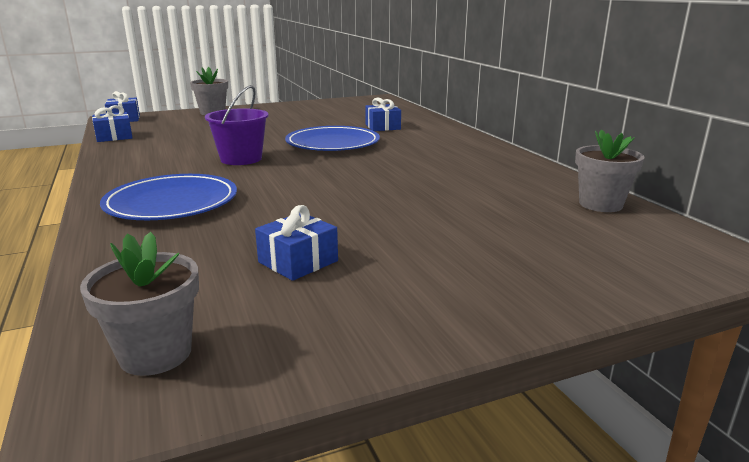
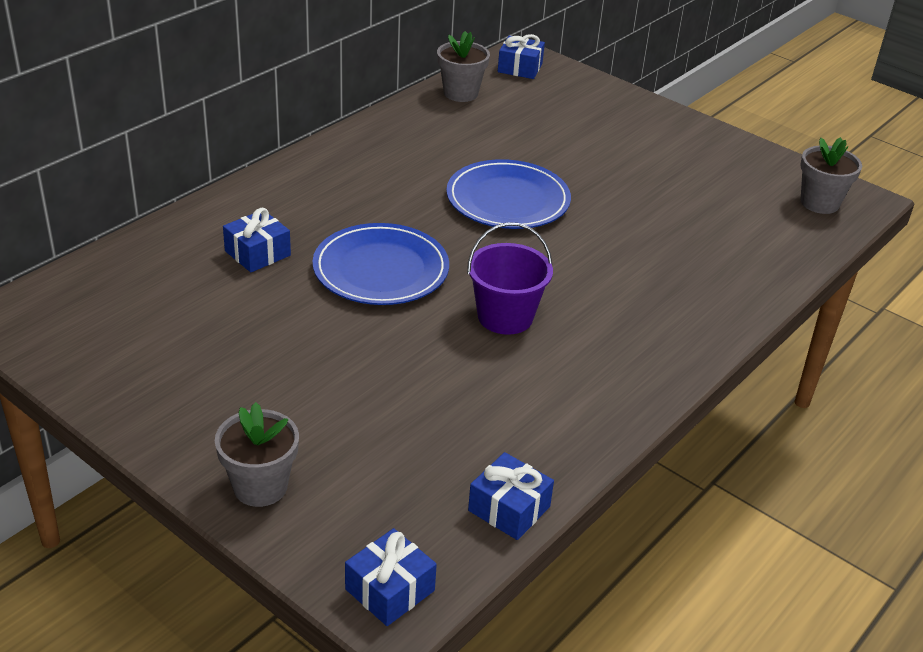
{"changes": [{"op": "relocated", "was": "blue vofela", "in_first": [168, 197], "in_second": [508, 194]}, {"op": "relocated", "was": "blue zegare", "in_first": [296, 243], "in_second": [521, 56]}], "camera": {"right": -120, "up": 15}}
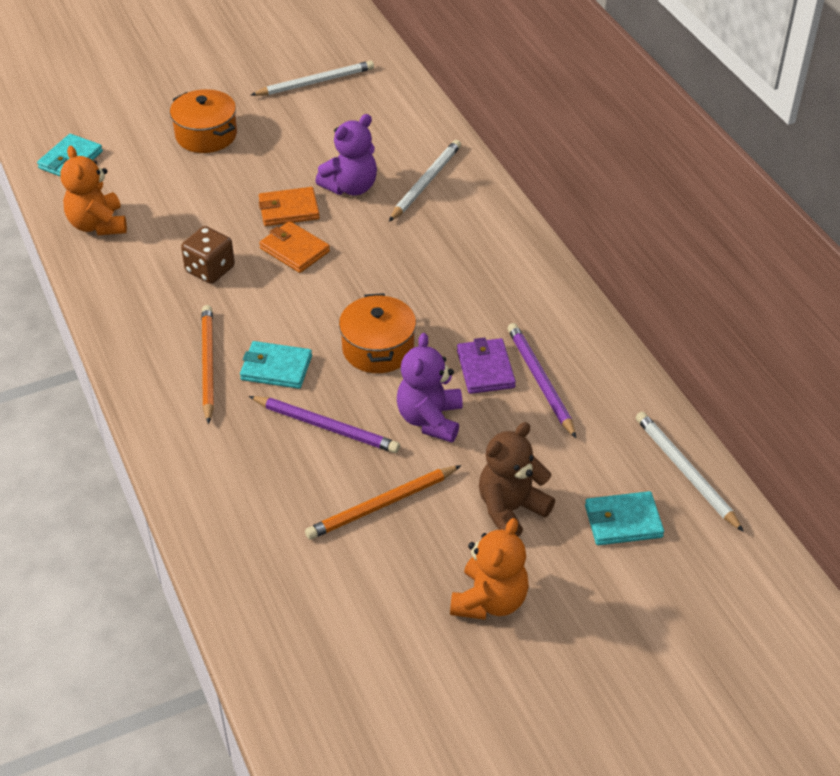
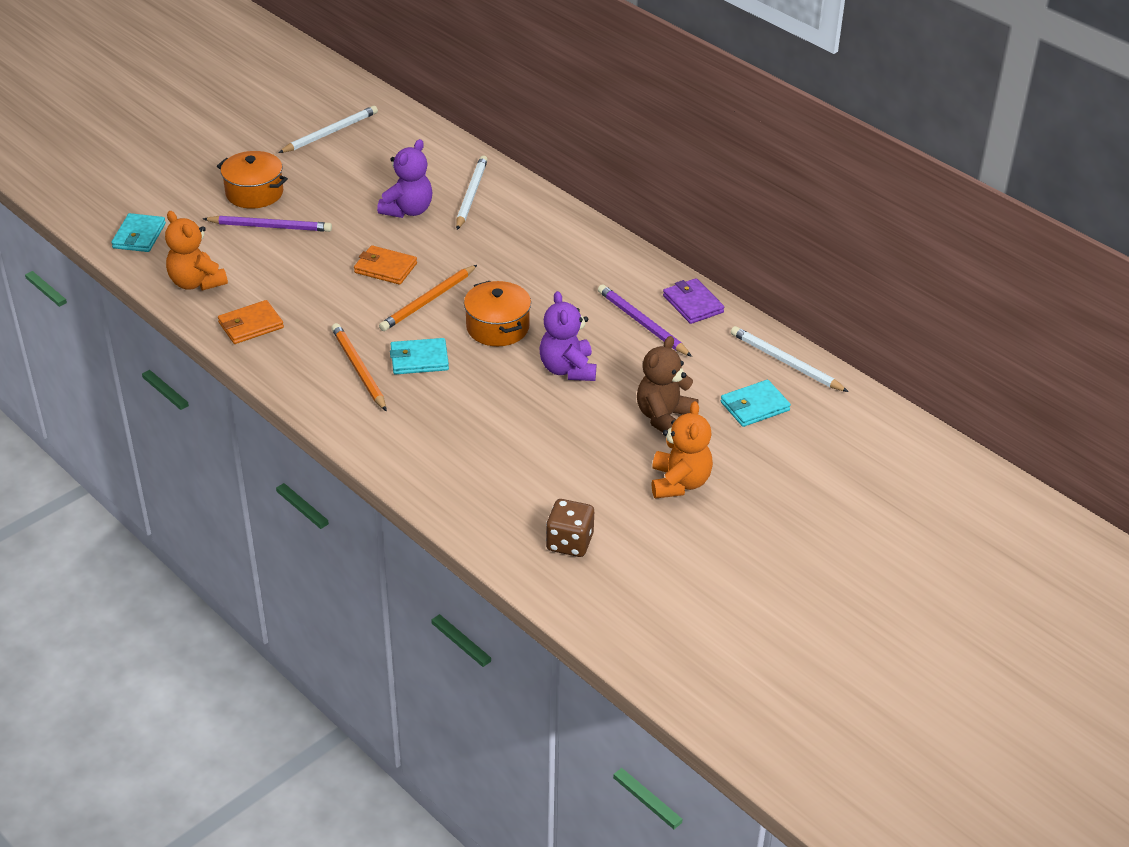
{"changes": [{"op": "relocated", "was": "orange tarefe", "in_first": [289, 206], "in_second": [251, 322]}, {"op": "relocated", "was": "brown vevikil", "in_first": [208, 255], "in_second": [570, 528]}, {"op": "relocated", "was": "purple tarefe", "in_first": [486, 365], "in_second": [693, 301]}, {"op": "relocated", "was": "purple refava", "in_first": [324, 424], "in_second": [267, 224]}, {"op": "relocated", "was": "orange refava", "in_first": [383, 502], "in_second": [428, 298]}], "camera": {"right": -20, "up": -5}}
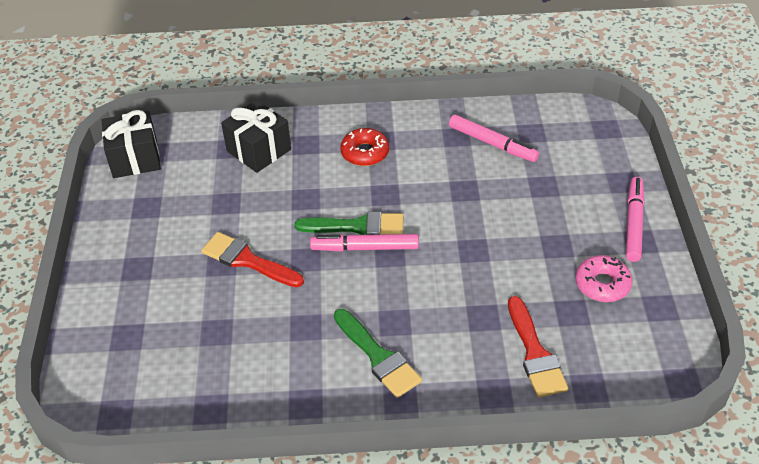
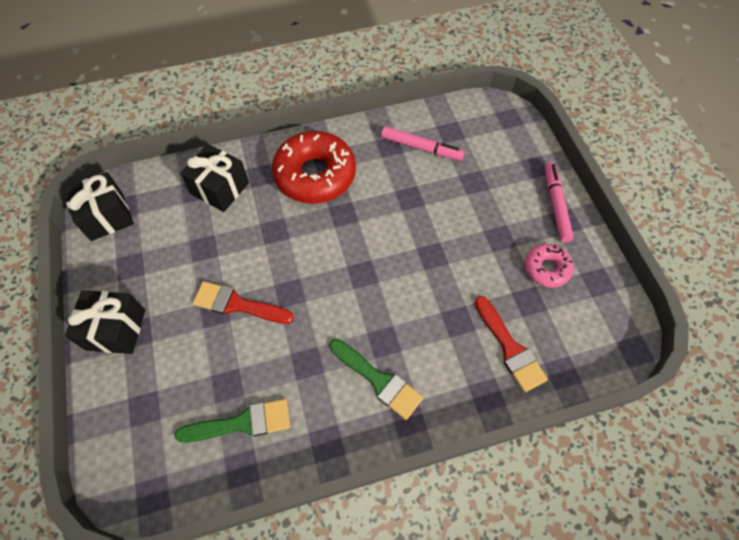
{"changes": [{"op": "size", "was": "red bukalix", "in_first": [364, 147], "in_second": [314, 167], "ratio": 1.91}, {"op": "relocated", "was": "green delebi", "in_first": [348, 223], "in_second": [232, 420]}, {"op": "missing", "was": "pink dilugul", "in_first": [364, 243]}, {"op": "appeared", "now": "black zegare", "in_second": [105, 322]}], "camera": {"right": -15, "up": 15}}
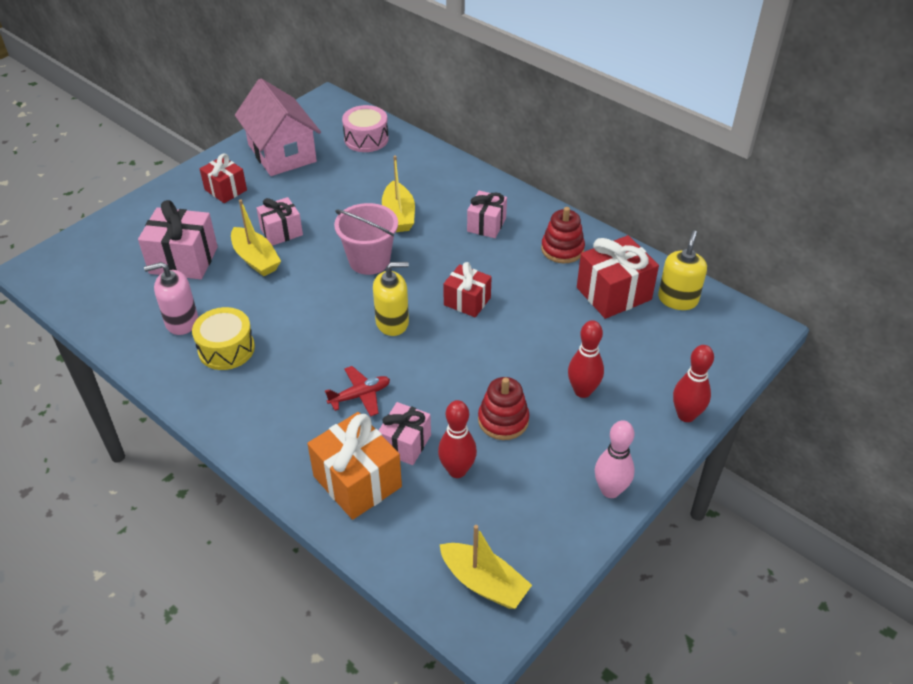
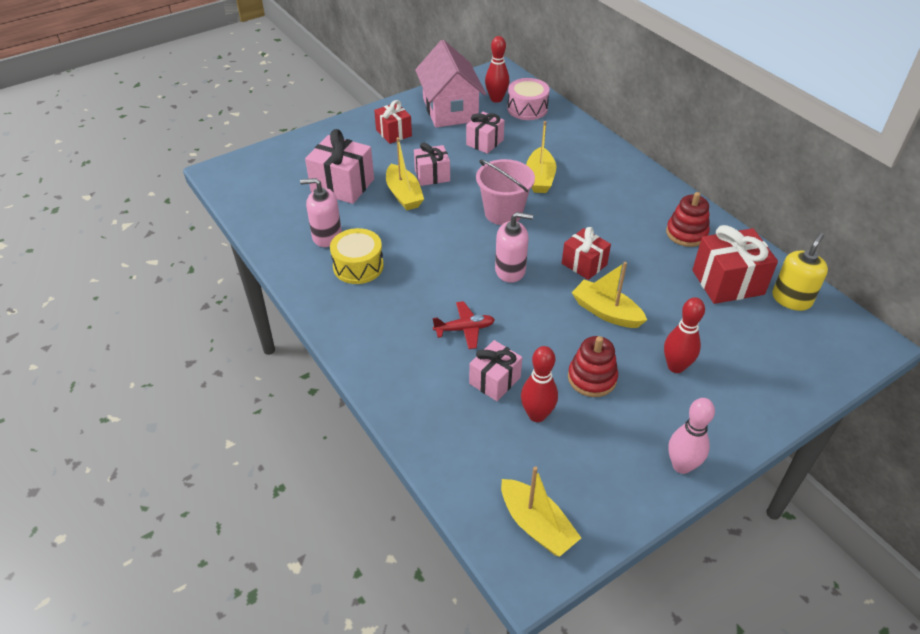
{"changes": [{"op": "relocated", "was": "pink zegare", "in_first": [487, 214], "in_second": [485, 133]}, {"op": "colour", "was": "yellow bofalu", "now": "pink bofalu", "in_first": [391, 299], "in_second": [514, 247]}, {"op": "relocated", "was": "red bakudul", "in_first": [693, 383], "in_second": [497, 69]}, {"op": "missing", "was": "orange zegare", "in_first": [354, 466]}, {"op": "appeared", "now": "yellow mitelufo", "in_second": [609, 295]}], "camera": {"right": 15, "up": 0}}
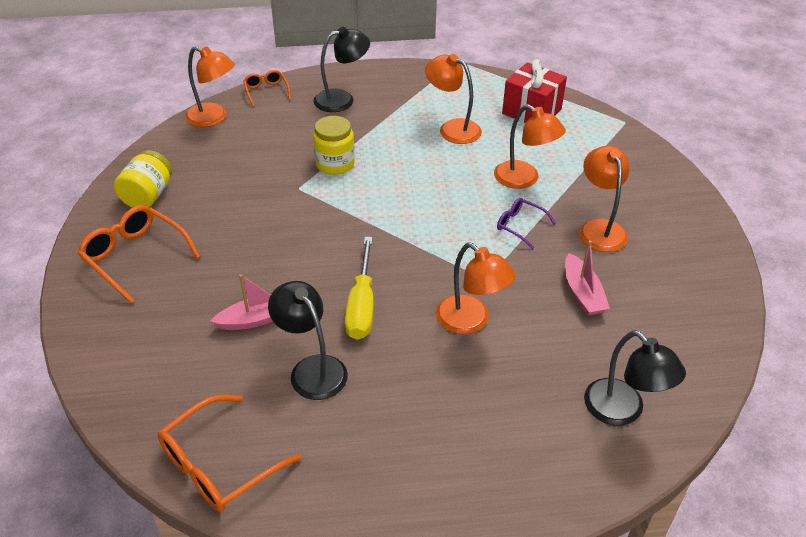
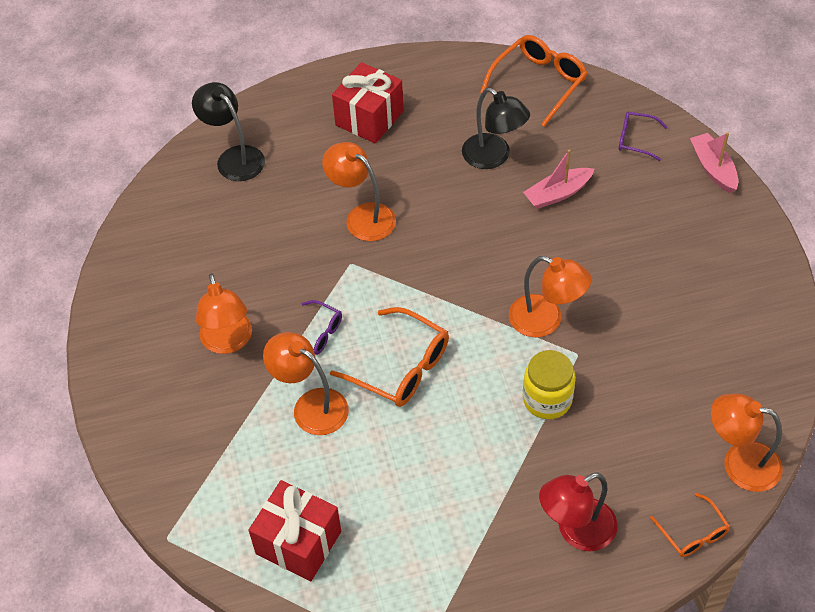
{"changes": [{"op": "colour", "was": "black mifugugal", "now": "red mifugugal", "in_first": [341, 69], "in_second": [578, 511]}, {"op": "relocated", "was": "orange mifugugal", "in_first": [453, 99], "in_second": [550, 296]}, {"op": "missing", "was": "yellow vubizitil", "in_first": [143, 179]}, {"op": "relocated", "was": "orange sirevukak", "in_first": [139, 254], "in_second": [389, 357]}, {"op": "missing", "was": "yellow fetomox", "in_first": [359, 288]}, {"op": "relocated", "was": "pink mitelufo", "in_first": [587, 278], "in_second": [714, 162]}, {"op": "appeared", "now": "red zegare", "in_second": [368, 103]}, {"op": "appeared", "now": "purple sirevukak", "in_second": [643, 136]}], "camera": {"right": 175, "up": 10}}
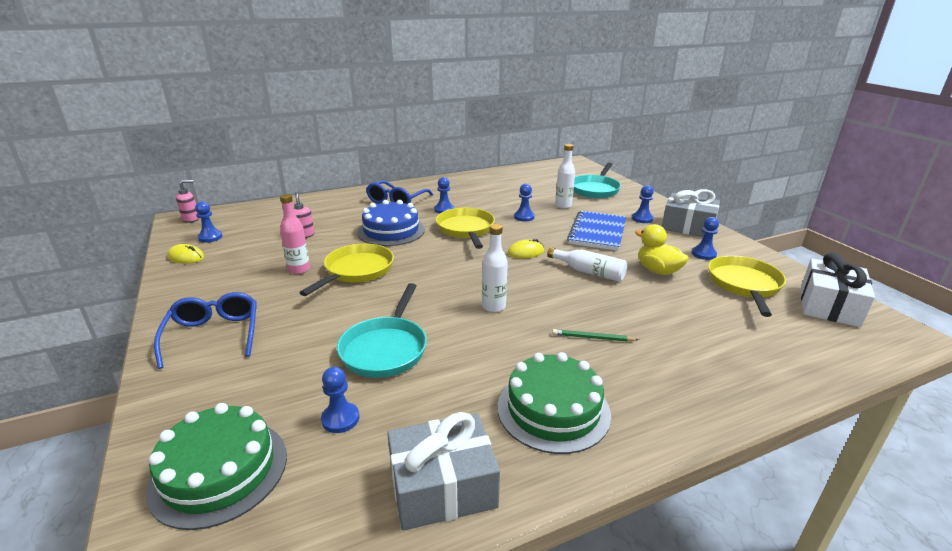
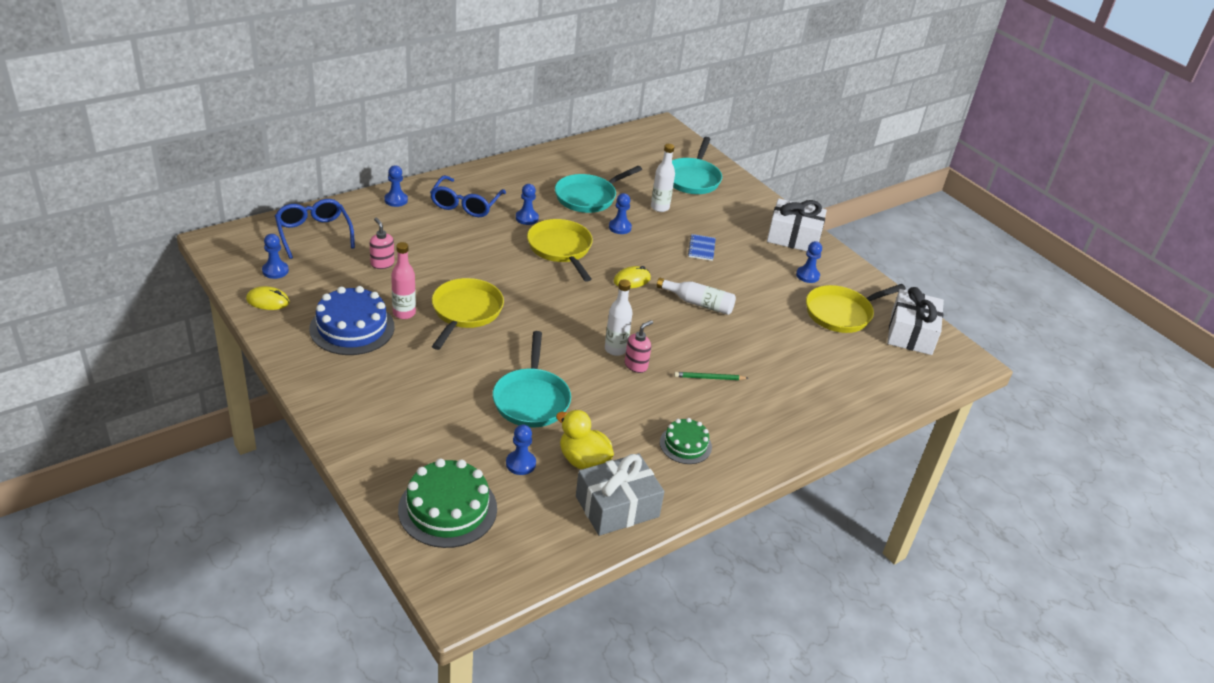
{"changes": [{"op": "relocated", "was": "pink bofalu", "in_first": [187, 201], "in_second": [639, 346]}, {"op": "relocated", "was": "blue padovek", "in_first": [643, 204], "in_second": [396, 186]}, {"op": "colour", "was": "grey zegare", "now": "white zegare", "in_first": [691, 213], "in_second": [797, 225]}, {"op": "relocated", "was": "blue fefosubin", "in_first": [391, 223], "in_second": [351, 320]}, {"op": "size", "was": "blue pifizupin", "in_first": [596, 231], "in_second": [702, 247], "ratio": 0.48}, {"op": "relocated", "was": "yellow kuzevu", "in_first": [662, 249], "in_second": [585, 440]}, {"op": "spun", "was": "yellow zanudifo", "in_first": [747, 286], "in_second": [856, 308], "clockwise": -120}, {"op": "relocated", "was": "blue sirevukak", "in_first": [205, 330], "in_second": [315, 229]}, {"op": "size", "was": "green fefosubin", "in_first": [554, 403], "in_second": [686, 441], "ratio": 0.59}, {"op": "appeared", "now": "turquoise zanudifo", "in_second": [598, 189]}], "camera": {"right": -15, "up": 10}}
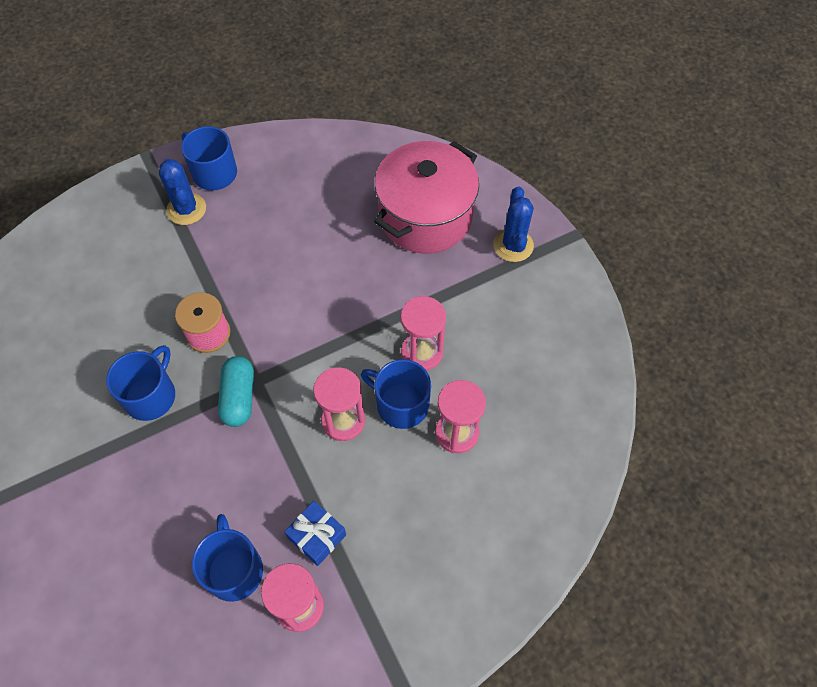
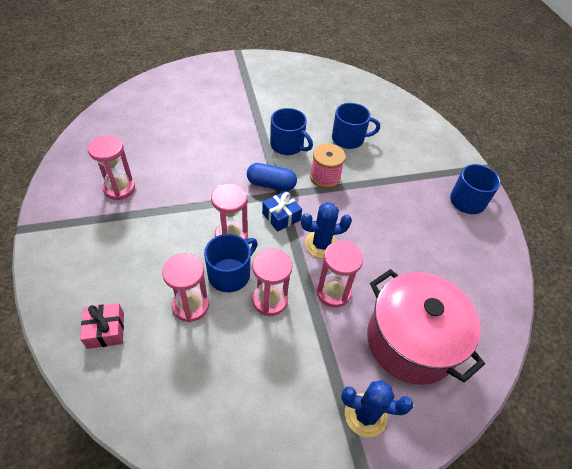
{"changes": [{"op": "relocated", "was": "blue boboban", "in_first": [182, 192], "in_second": [326, 230]}, {"op": "colour", "was": "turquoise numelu", "now": "blue numelu", "in_first": [236, 391], "in_second": [272, 177]}, {"op": "relocated", "was": "blue zegare", "in_first": [315, 533], "in_second": [282, 211]}, {"op": "relocated", "was": "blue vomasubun", "in_first": [227, 558], "in_second": [356, 126]}, {"op": "appeared", "now": "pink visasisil", "in_second": [339, 274]}, {"op": "appeared", "now": "pink zegare", "in_second": [102, 326]}], "camera": {"right": 100, "up": -10}}
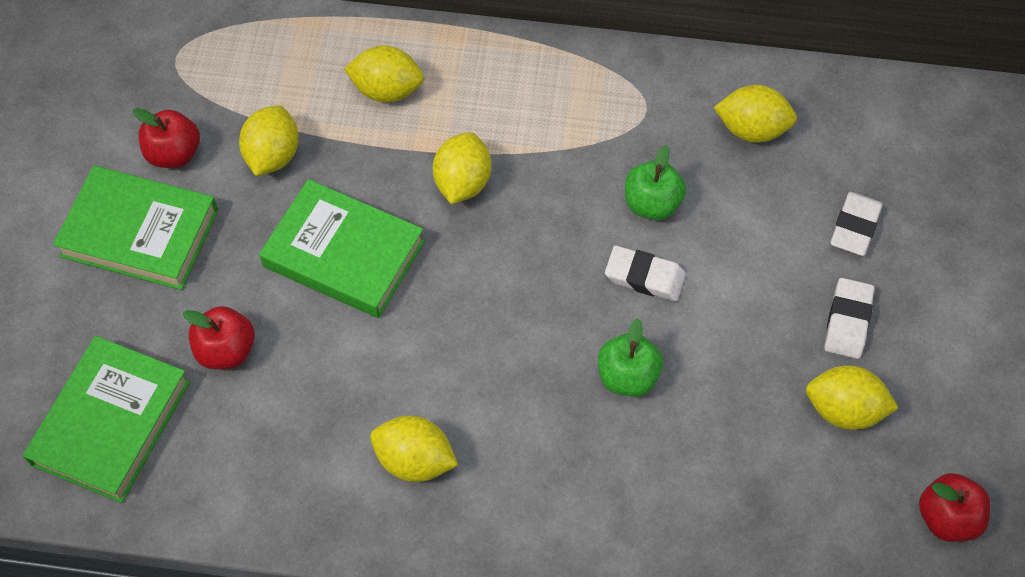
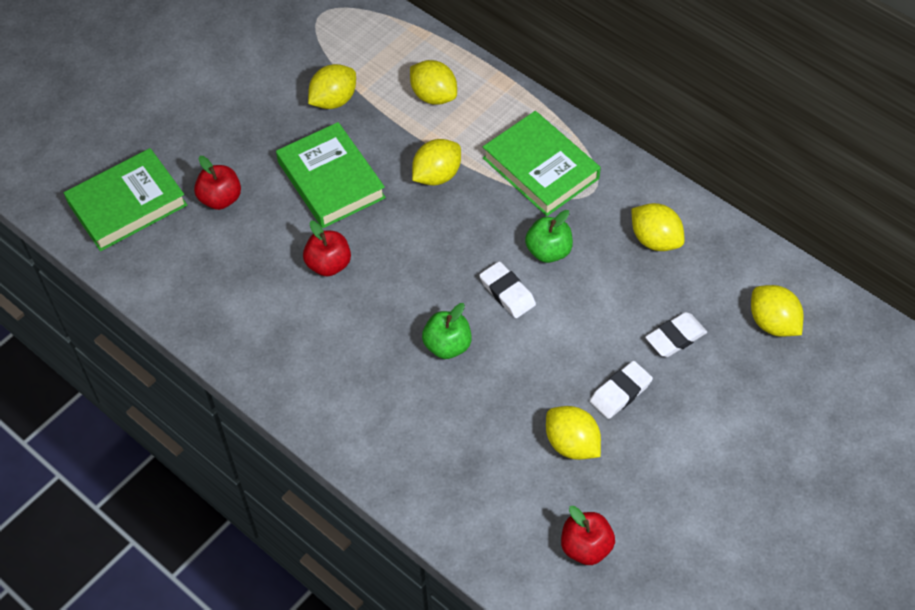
{"changes": [{"op": "relocated", "was": "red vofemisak", "in_first": [166, 138], "in_second": [327, 249]}, {"op": "relocated", "was": "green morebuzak", "in_first": [135, 228], "in_second": [542, 163]}, {"op": "relocated", "was": "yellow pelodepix", "in_first": [414, 449], "in_second": [777, 311]}], "camera": {"right": 35, "up": -5}}
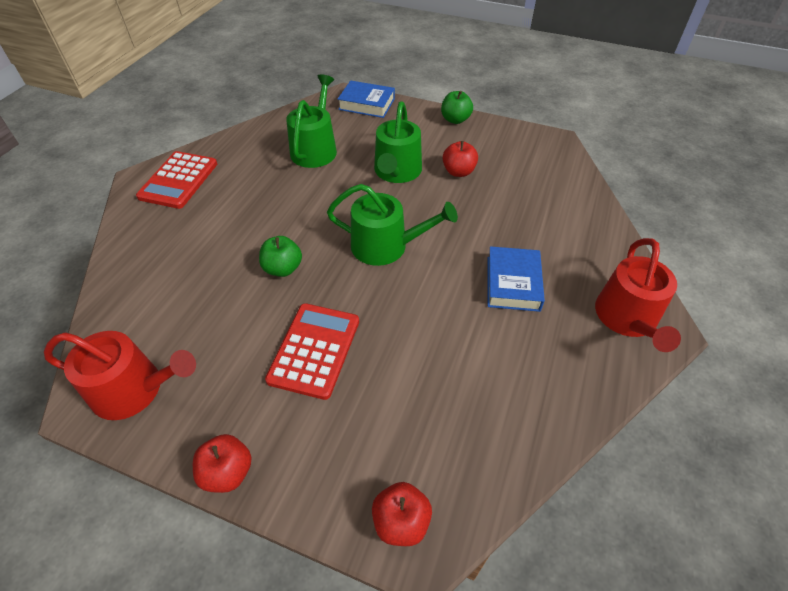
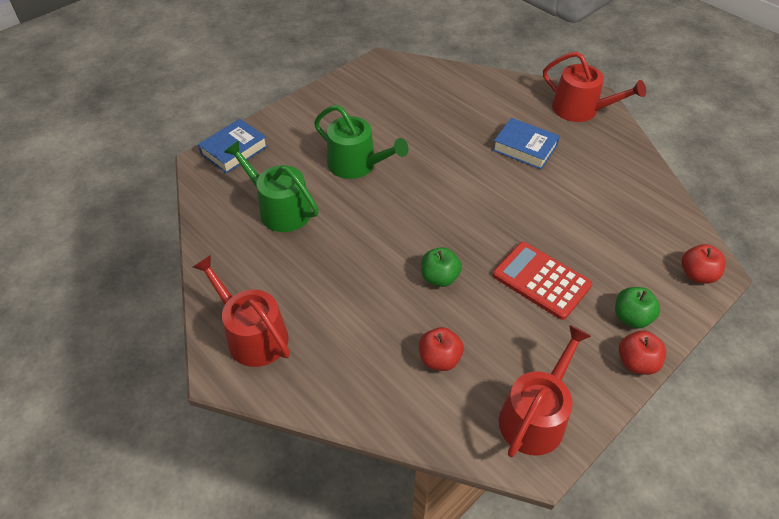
{"changes": [{"op": "relocated", "was": "green vofemisak", "in_first": [457, 107], "in_second": [637, 307]}, {"op": "relocated", "was": "red vofemisak", "in_first": [460, 159], "in_second": [441, 349]}, {"op": "exchanged", "was": "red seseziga", "now": "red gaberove", "in_first": [176, 180], "in_second": [241, 311]}, {"op": "missing", "was": "green gaberove", "in_first": [392, 225]}], "camera": {"right": -65, "up": 0}}
